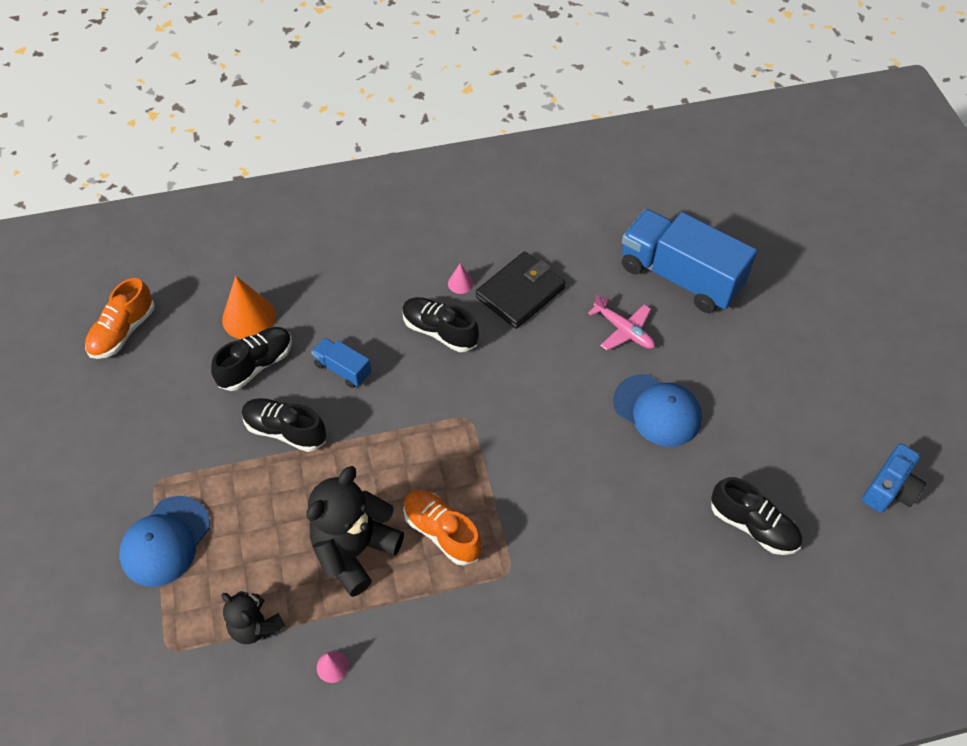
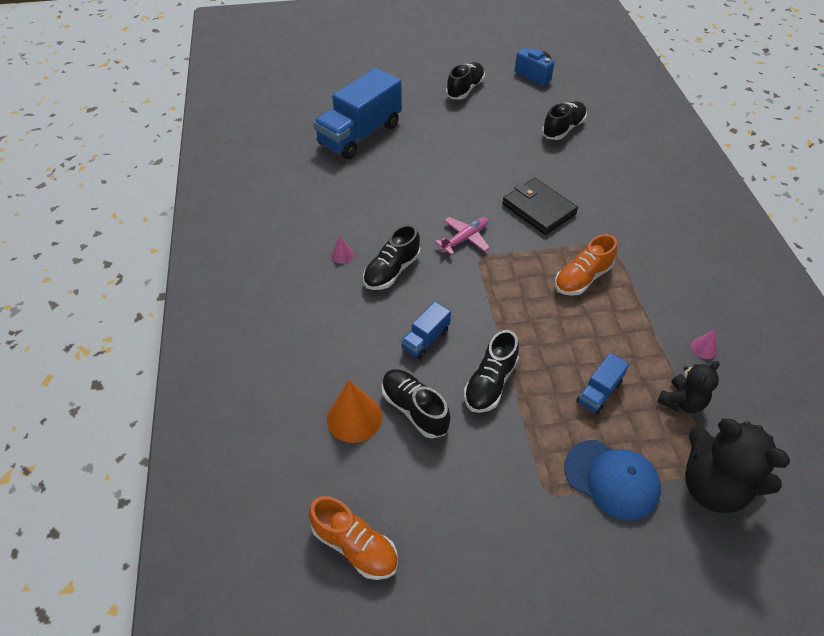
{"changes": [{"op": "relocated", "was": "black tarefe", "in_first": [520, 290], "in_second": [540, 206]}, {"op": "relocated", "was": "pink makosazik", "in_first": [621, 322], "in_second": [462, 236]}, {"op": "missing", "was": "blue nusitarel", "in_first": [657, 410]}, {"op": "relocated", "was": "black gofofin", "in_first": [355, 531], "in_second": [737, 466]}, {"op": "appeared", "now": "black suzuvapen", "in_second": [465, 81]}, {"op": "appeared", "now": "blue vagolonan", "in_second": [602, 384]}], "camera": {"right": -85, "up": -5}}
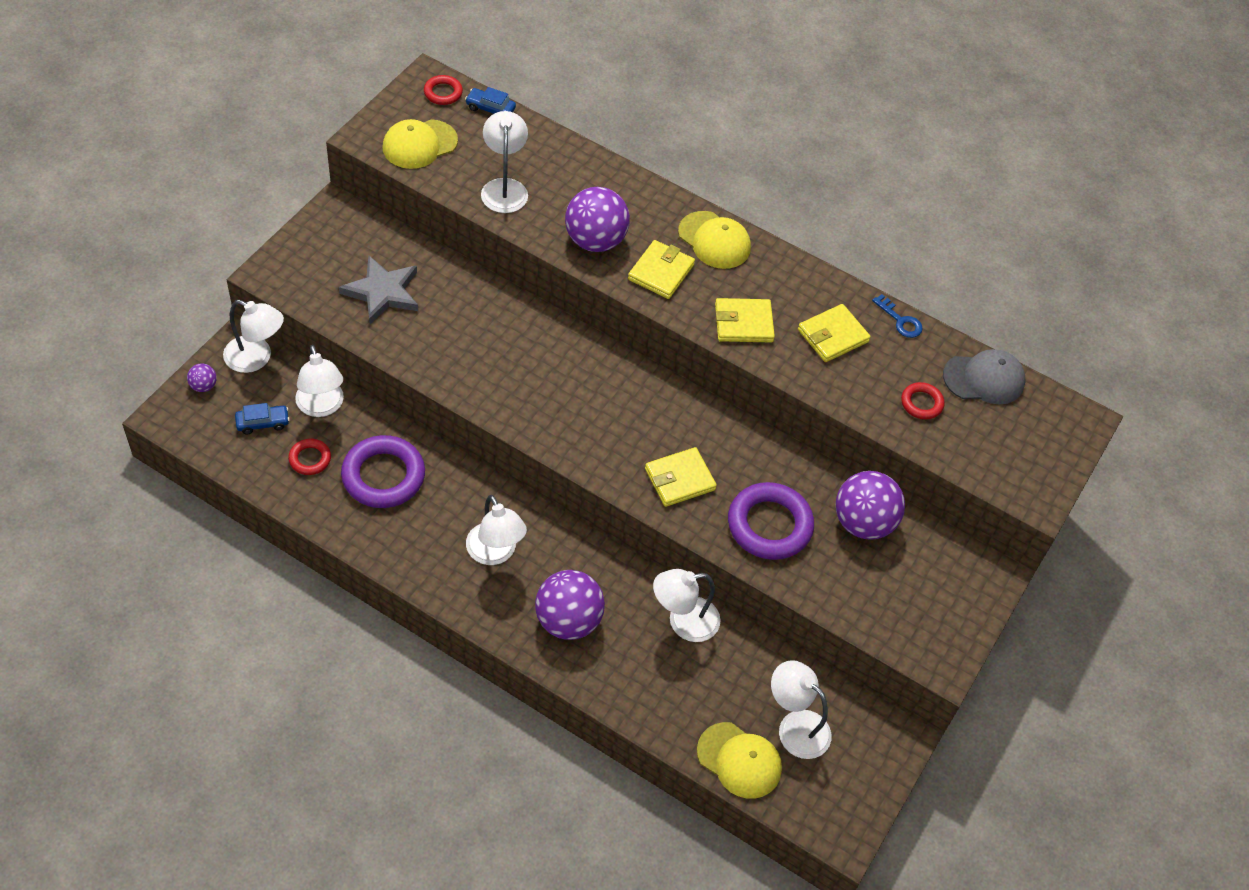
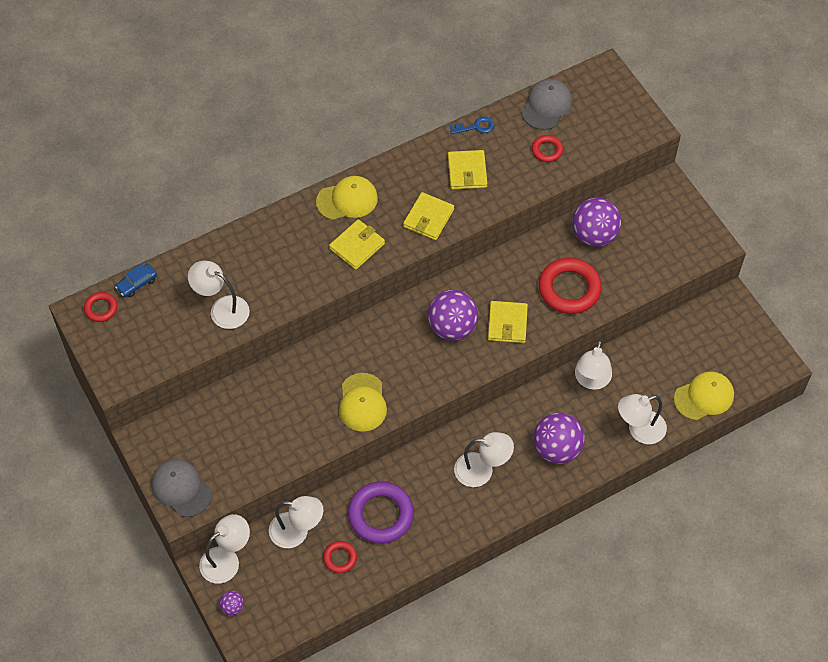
{"changes": [{"op": "relocated", "was": "yellow nusitarel", "in_first": [420, 144], "in_second": [363, 402]}, {"op": "relocated", "was": "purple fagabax", "in_first": [597, 219], "in_second": [453, 315]}, {"op": "spun", "was": "yellow tarefe", "in_first": [661, 269], "in_second": [357, 244], "clockwise": 75}, {"op": "missing", "was": "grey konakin", "in_first": [378, 290]}, {"op": "missing", "was": "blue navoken", "in_first": [262, 418]}, {"op": "colour", "was": "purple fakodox", "now": "red fakodox", "in_first": [771, 521], "in_second": [570, 286]}, {"op": "relocated", "was": "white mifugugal", "in_first": [801, 709], "in_second": [642, 419]}, {"op": "appeared", "now": "grey nusitarel", "in_second": [181, 488]}], "camera": {"right": -55, "up": 5}}
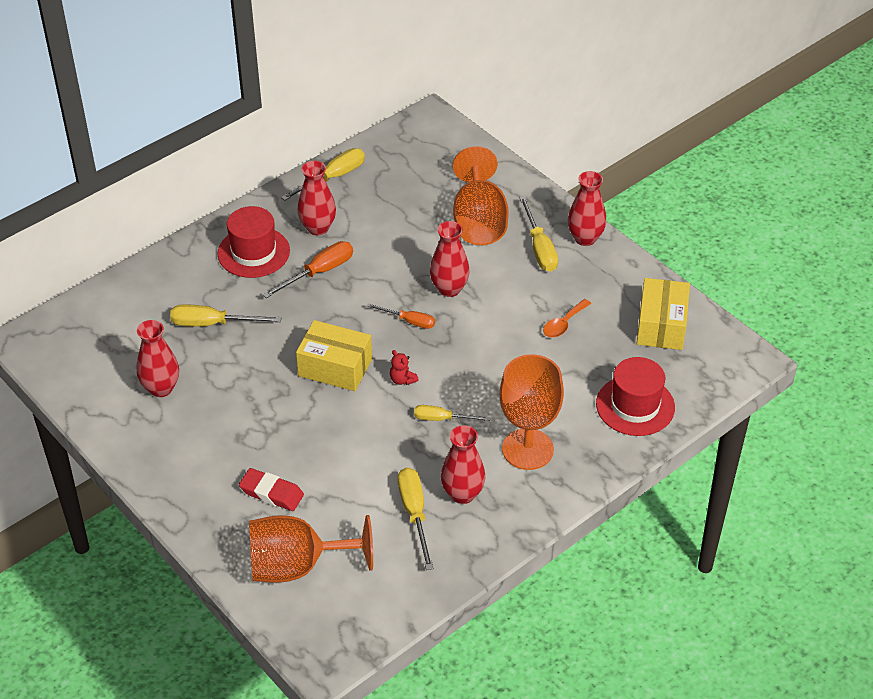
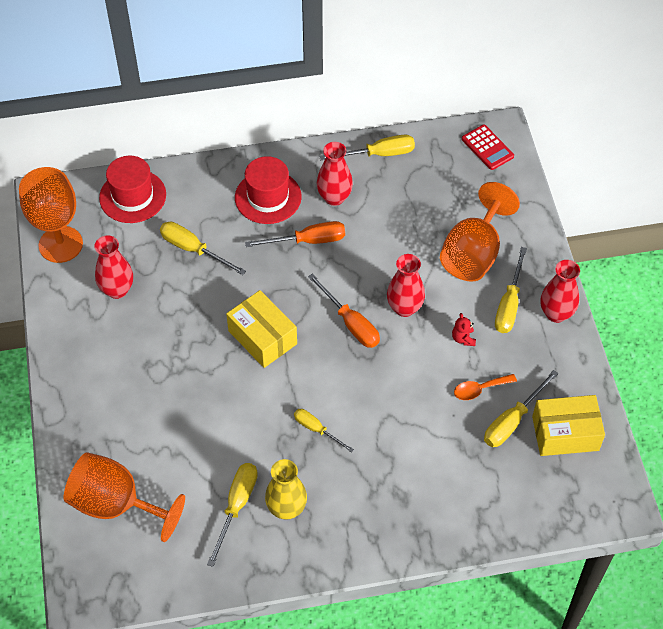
{"changes": [{"op": "spun", "was": "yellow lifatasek", "in_first": [663, 314], "in_second": [568, 425], "clockwise": 45}, {"op": "size", "was": "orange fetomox", "in_first": [401, 316], "in_second": [344, 310], "ratio": 1.53}, {"op": "relocated", "was": "red gofofin", "in_first": [404, 367], "in_second": [464, 329]}, {"op": "relocated", "was": "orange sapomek", "in_first": [531, 412], "in_second": [51, 215]}, {"op": "relocated", "was": "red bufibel", "in_first": [635, 396], "in_second": [132, 189]}, {"op": "colour", "was": "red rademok", "now": "yellow rademok", "in_first": [463, 464], "in_second": [286, 489]}, {"op": "missing", "was": "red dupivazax", "in_first": [271, 489]}, {"op": "appeared", "now": "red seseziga", "in_second": [488, 147]}, {"op": "appeared", "now": "yellow fetomox", "in_second": [521, 408]}], "camera": {"right": 30, "up": 10}}
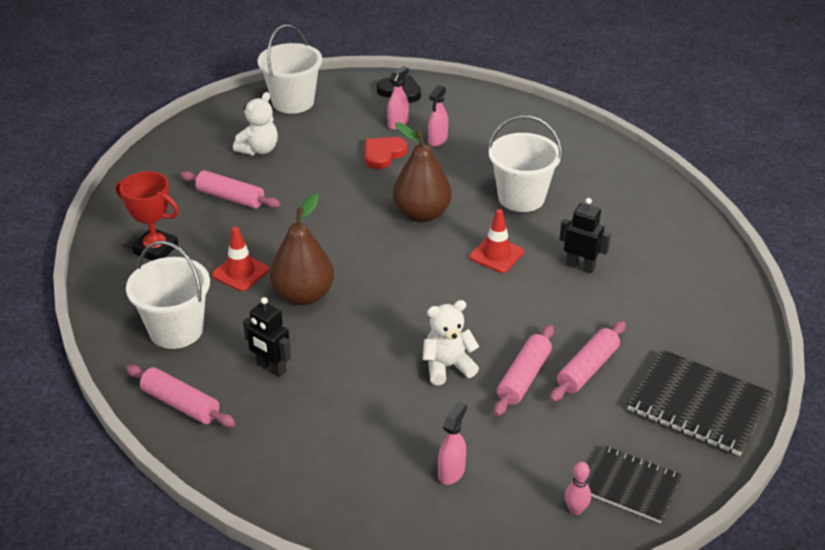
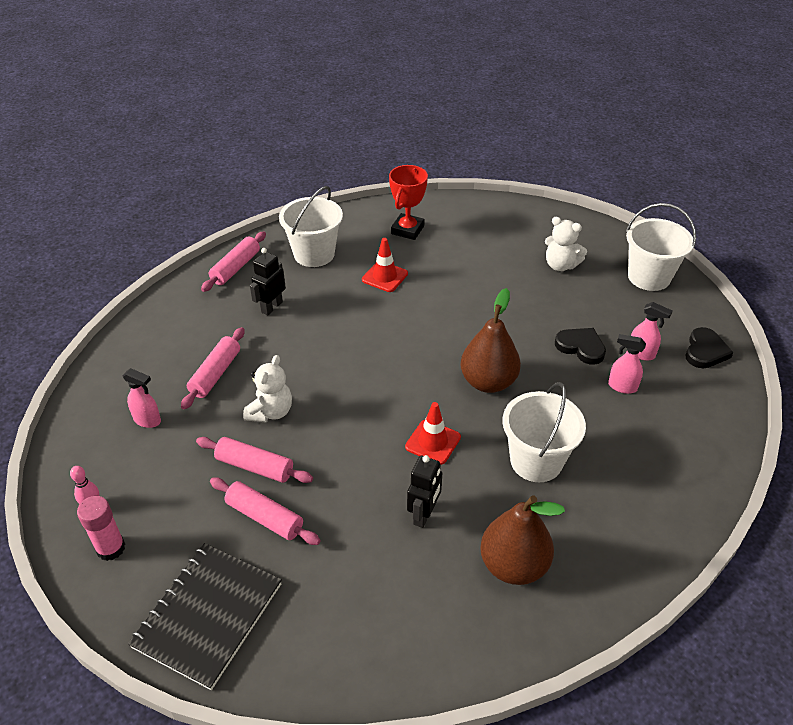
{"changes": [{"op": "colour", "was": "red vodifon", "now": "black vodifon", "in_first": [386, 153], "in_second": [580, 346]}, {"op": "relocated", "was": "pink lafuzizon", "in_first": [231, 189], "in_second": [213, 368]}, {"op": "relocated", "was": "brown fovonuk", "in_first": [302, 249], "in_second": [522, 540]}, {"op": "spun", "was": "white gofofin", "in_first": [451, 342], "in_second": [267, 389], "clockwise": 45}, {"op": "exchanged", "was": "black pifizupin", "now": "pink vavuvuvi", "in_first": [634, 484], "in_second": [101, 528]}], "camera": {"right": 85, "up": 5}}
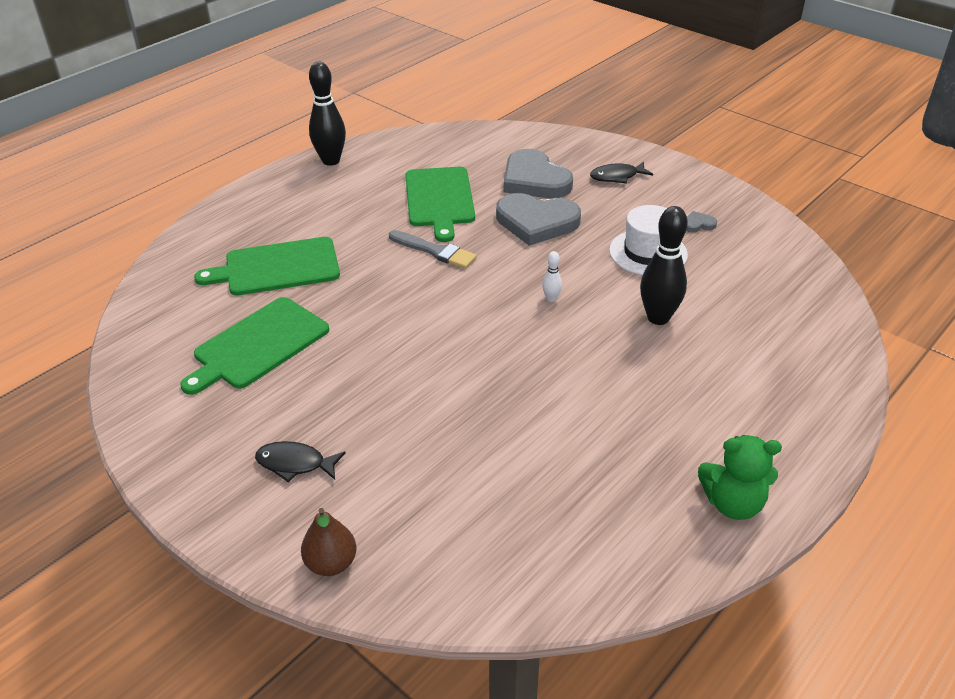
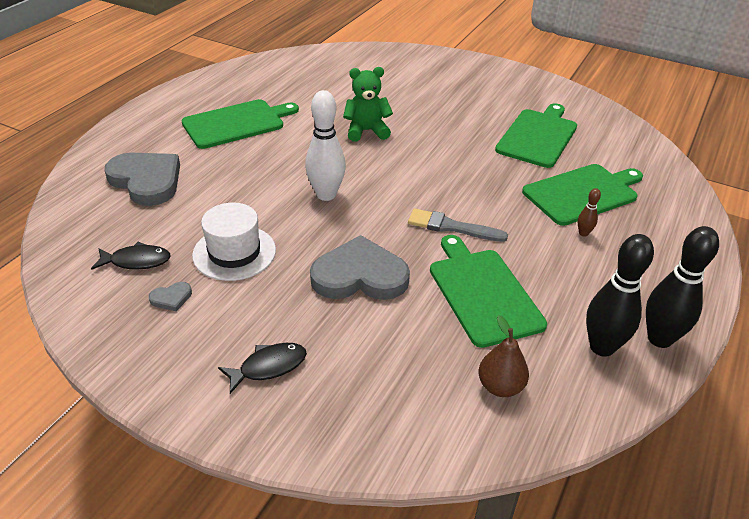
{"changes": [{"op": "relocated", "was": "grey vodifon", "in_first": [538, 173], "in_second": [142, 179]}, {"op": "relocated", "was": "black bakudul", "in_first": [664, 265], "in_second": [620, 295]}, {"op": "size", "was": "white bakudul", "in_first": [552, 276], "in_second": [325, 145], "ratio": 2.21}, {"op": "relocated", "was": "green gofofin", "in_first": [740, 477], "in_second": [368, 104]}, {"op": "relocated", "was": "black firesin", "in_first": [300, 461], "in_second": [131, 256]}, {"op": "relocated", "was": "brown fovonuk", "in_first": [328, 542], "in_second": [503, 356]}, {"op": "appeared", "now": "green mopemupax", "in_second": [240, 124]}, {"op": "appeared", "now": "brown bakudul", "in_second": [589, 212]}], "camera": {"right": 165, "up": 0}}
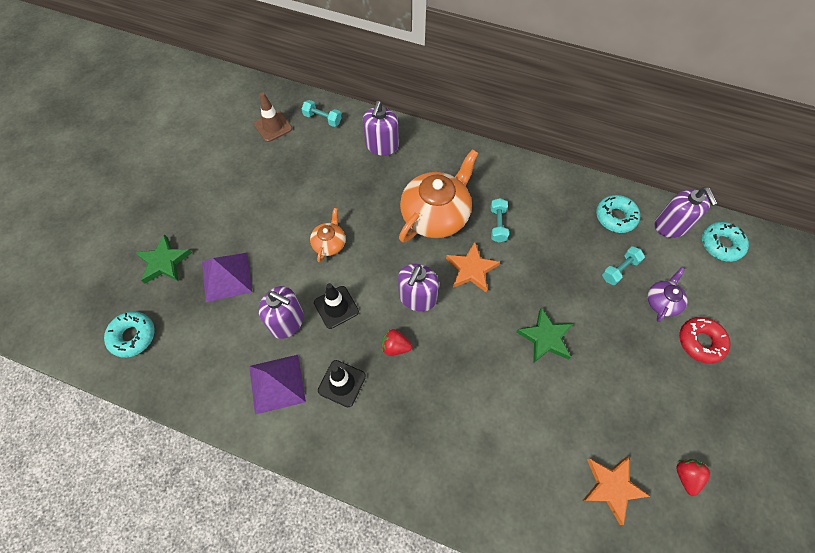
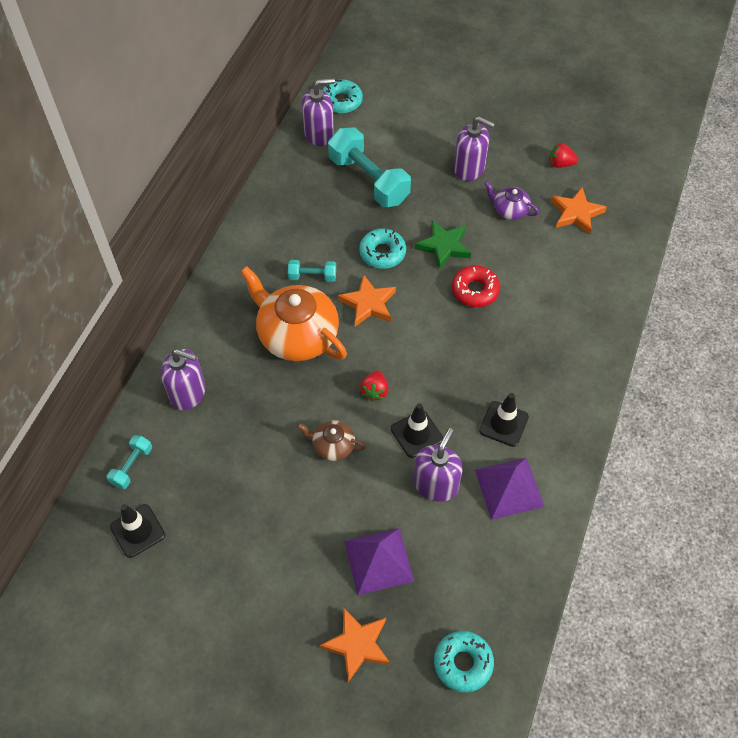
{"changes": [{"op": "colour", "was": "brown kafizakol", "now": "black kafizakol", "in_first": [273, 117], "in_second": [137, 531]}, {"op": "relocated", "was": "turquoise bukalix", "in_first": [618, 214], "in_second": [382, 249]}, {"op": "colour", "was": "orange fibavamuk", "now": "brown fibavamuk", "in_first": [327, 235], "in_second": [331, 440]}, {"op": "colour", "was": "green konakin", "now": "orange konakin", "in_first": [164, 259], "in_second": [355, 645]}, {"op": "size", "was": "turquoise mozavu", "in_first": [623, 265], "in_second": [369, 167], "ratio": 2.08}, {"op": "relocated", "was": "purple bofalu", "in_first": [418, 288], "in_second": [474, 148]}, {"op": "relocated", "was": "purple fibavamuk", "in_first": [668, 295], "in_second": [511, 201]}, {"op": "relocated", "was": "red bukalix", "in_first": [705, 340], "in_second": [476, 286]}, {"op": "relocated", "was": "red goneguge", "in_first": [397, 342], "in_second": [374, 386]}], "camera": {"right": -90, "up": -5}}
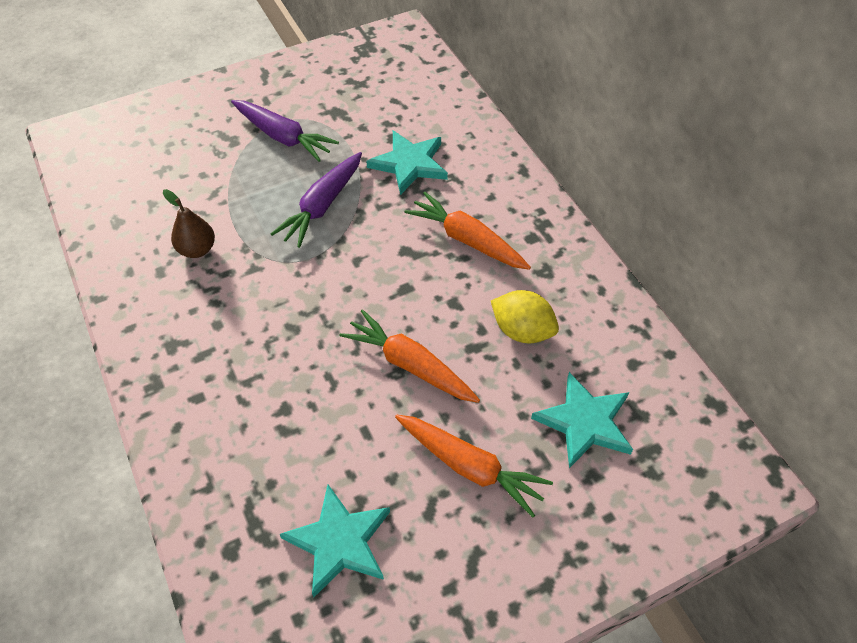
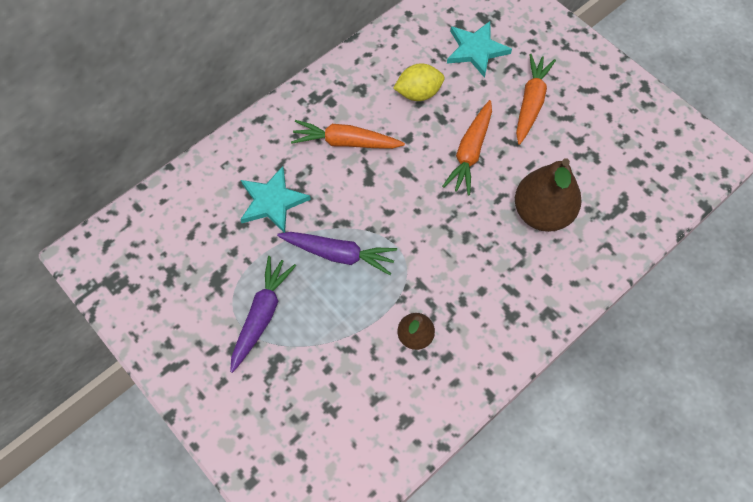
{"changes": [{"op": "spun", "was": "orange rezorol", "in_first": [467, 231], "in_second": [348, 134], "clockwise": 75}, {"op": "spun", "was": "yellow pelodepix", "in_first": [525, 316], "in_second": [418, 82], "clockwise": 60}, {"op": "missing", "was": "turquoise konakin", "in_first": [335, 541]}, {"op": "appeared", "now": "brown fovonuk", "in_second": [548, 195]}], "camera": {"right": -105, "up": 10}}
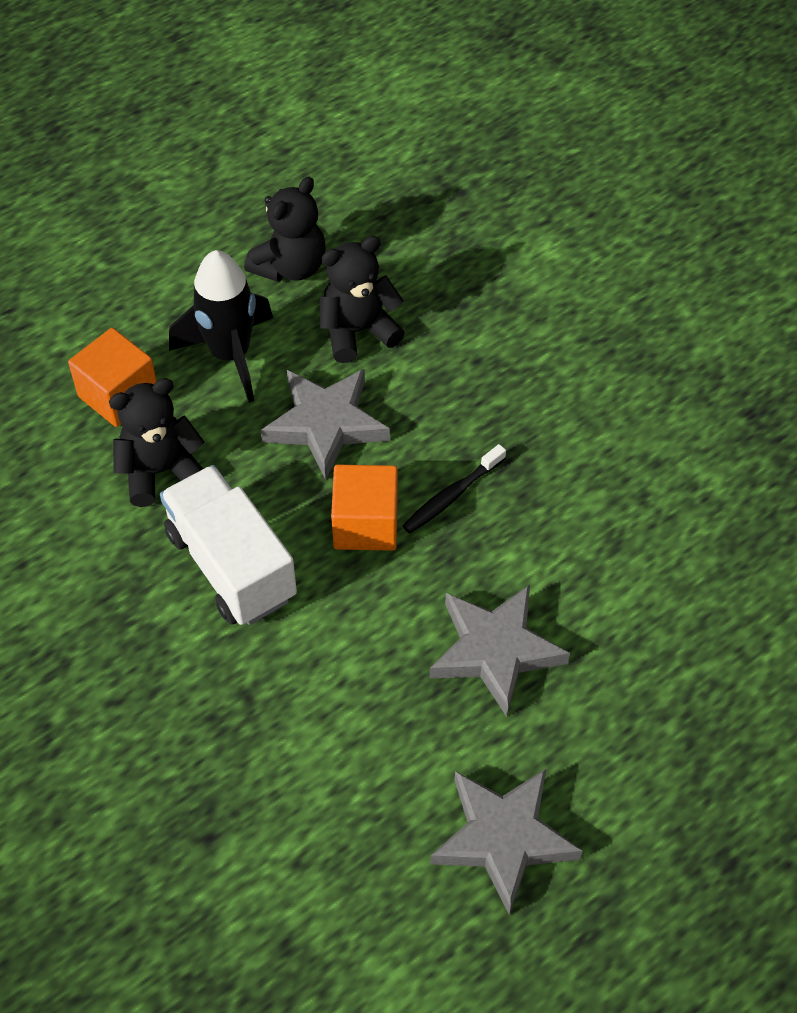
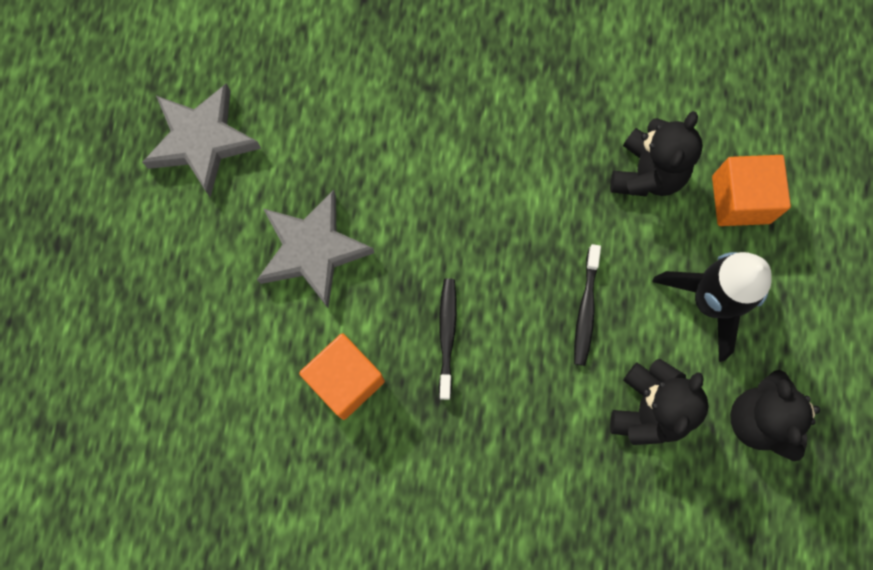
{"changes": [{"op": "exchanged", "was": "grey konakin", "now": "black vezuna", "in_first": [325, 424], "in_second": [587, 305]}, {"op": "missing", "was": "white vagolonan", "in_first": [228, 545]}, {"op": "relocated", "was": "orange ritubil", "in_first": [364, 508], "in_second": [342, 376]}], "camera": {"right": 135, "up": 20}}
